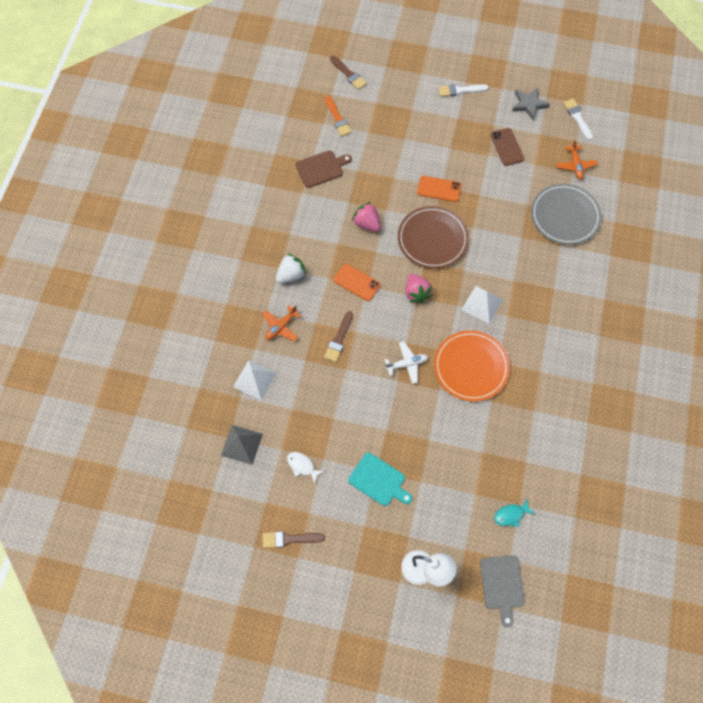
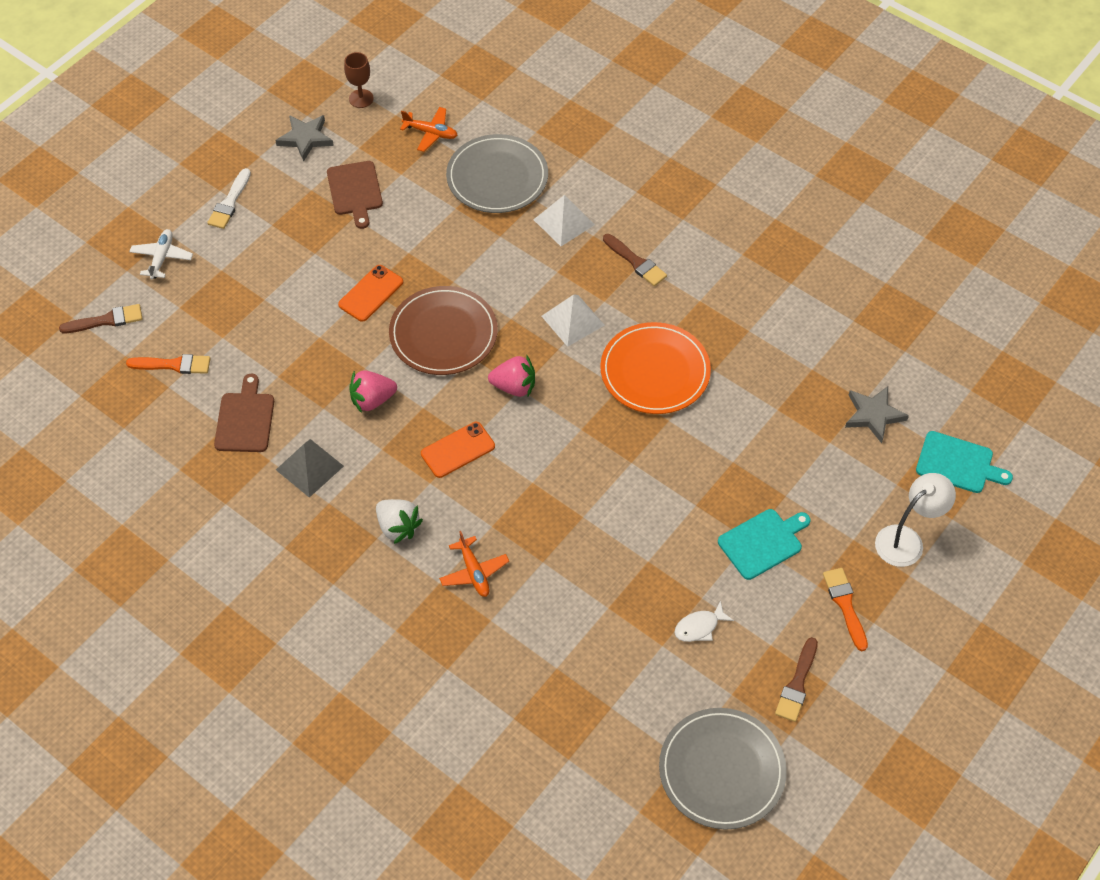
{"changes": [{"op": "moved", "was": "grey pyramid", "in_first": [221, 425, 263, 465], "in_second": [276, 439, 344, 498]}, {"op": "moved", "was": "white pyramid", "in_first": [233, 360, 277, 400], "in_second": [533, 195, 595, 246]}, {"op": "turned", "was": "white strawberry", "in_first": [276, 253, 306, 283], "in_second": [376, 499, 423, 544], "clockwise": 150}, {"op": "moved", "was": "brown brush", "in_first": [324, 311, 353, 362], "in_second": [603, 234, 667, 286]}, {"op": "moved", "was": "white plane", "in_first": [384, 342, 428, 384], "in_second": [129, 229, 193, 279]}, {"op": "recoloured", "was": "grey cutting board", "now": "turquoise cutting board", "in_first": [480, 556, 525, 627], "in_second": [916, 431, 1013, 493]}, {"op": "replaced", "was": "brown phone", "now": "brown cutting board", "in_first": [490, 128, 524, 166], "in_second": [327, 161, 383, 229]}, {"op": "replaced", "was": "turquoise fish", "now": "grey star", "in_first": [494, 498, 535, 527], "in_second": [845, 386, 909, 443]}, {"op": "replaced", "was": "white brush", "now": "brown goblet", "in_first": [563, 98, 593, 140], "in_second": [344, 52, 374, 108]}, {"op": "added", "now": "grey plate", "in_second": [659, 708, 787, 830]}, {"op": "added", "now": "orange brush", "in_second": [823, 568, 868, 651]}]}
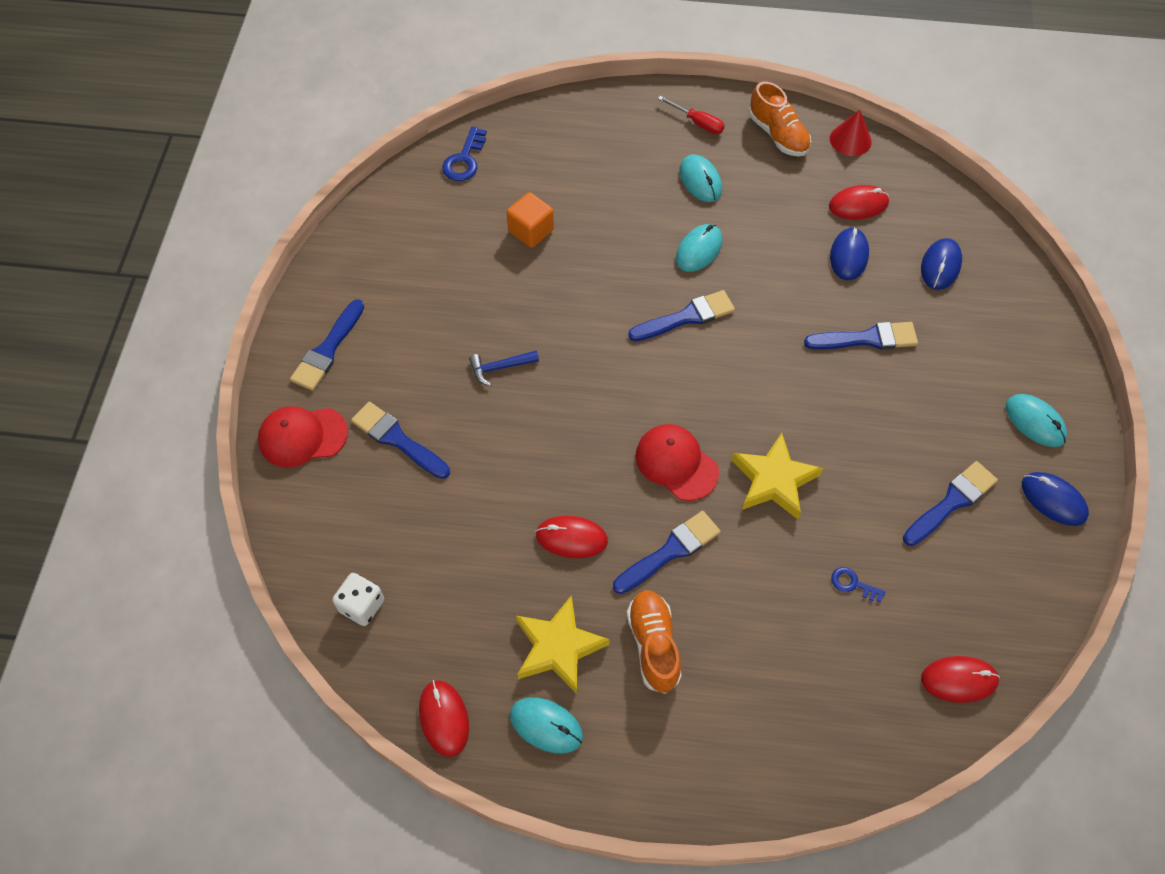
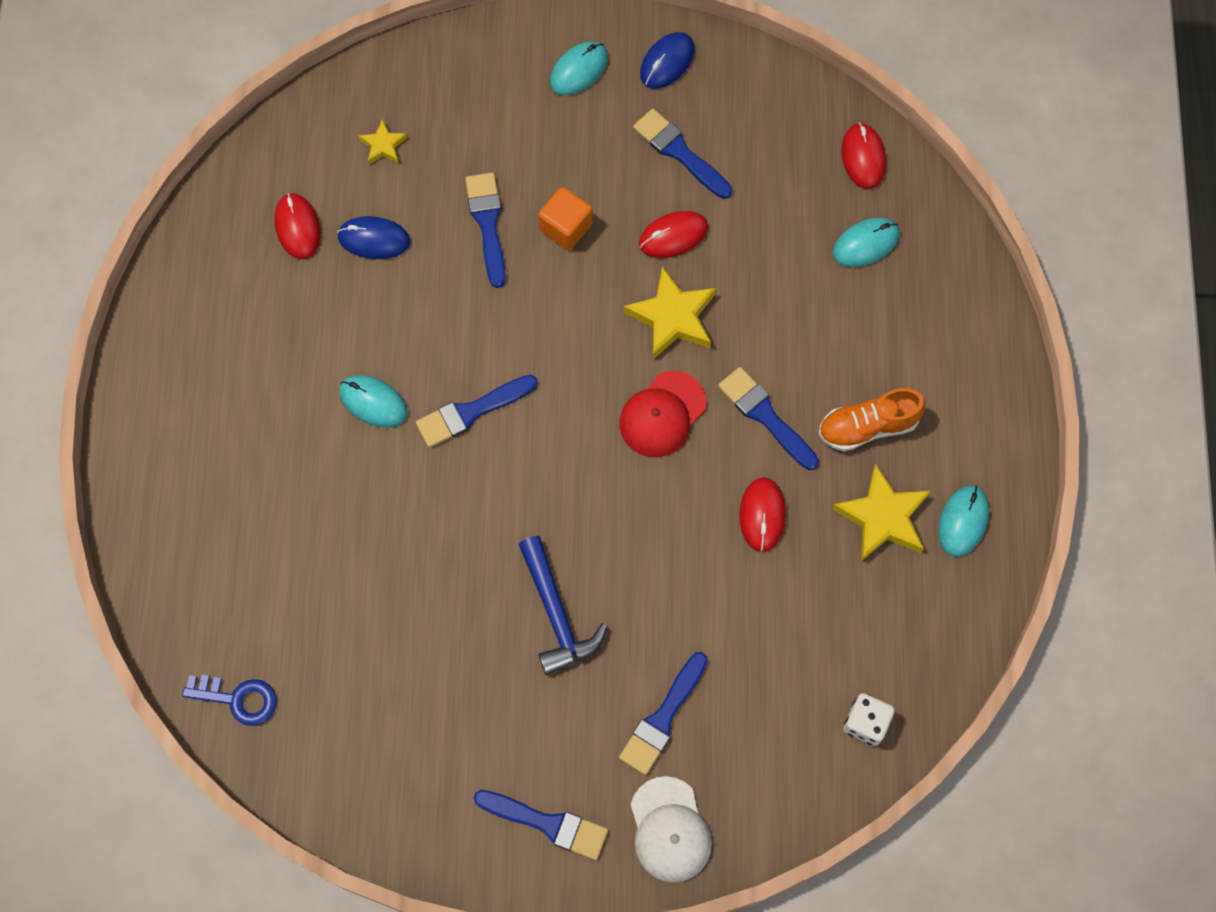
{"changes": [{"op": "recoloured", "was": "red cap", "now": "white cap", "in_first": [258, 406, 348, 467], "in_second": [630, 776, 712, 882]}, {"op": "moved", "was": "red mouse", "in_first": [419, 680, 469, 757], "in_second": [639, 211, 708, 258]}, {"op": "resized", "was": "blue hammer", "in_first": [469, 351, 539, 386], "in_second": [519, 536, 607, 675], "ratio": 1.72}, {"op": "moved", "was": "orange cube", "in_first": [507, 192, 554, 248], "in_second": [538, 187, 593, 250]}, {"op": "turned", "was": "blue brush", "in_first": [628, 290, 735, 341], "in_second": [416, 375, 538, 448], "clockwise": -90}, {"op": "removed", "was": "red screwdriver", "in_first": [658, 96, 725, 134]}, {"op": "moved", "was": "turquoise mouse", "in_first": [679, 154, 722, 202], "in_second": [833, 218, 899, 267]}, {"op": "removed", "was": "orange shoe", "in_first": [749, 82, 811, 156]}, {"op": "removed", "was": "red cone", "in_first": [830, 110, 872, 156]}, {"op": "removed", "was": "blue key", "in_first": [831, 567, 885, 602]}, {"op": "replaced", "was": "blue mouse", "now": "yellow star", "in_first": [921, 238, 962, 290], "in_second": [359, 119, 408, 164]}]}
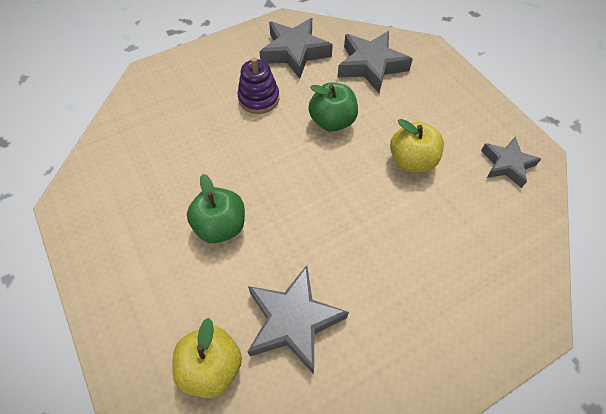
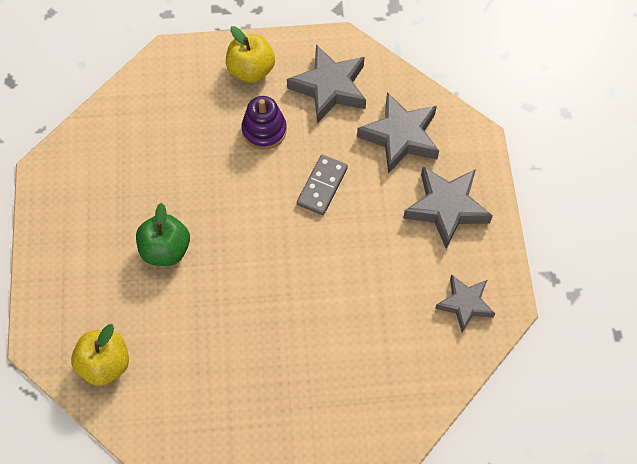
{"changes": [{"op": "moved", "was": "grey star", "in_first": [248, 265, 349, 374], "in_second": [403, 166, 493, 249]}, {"op": "replaced", "was": "green apple", "now": "grey domino", "in_first": [309, 82, 358, 132], "in_second": [297, 155, 348, 215]}, {"op": "moved", "was": "yellow apple", "in_first": [390, 119, 444, 173], "in_second": [226, 26, 275, 83]}]}
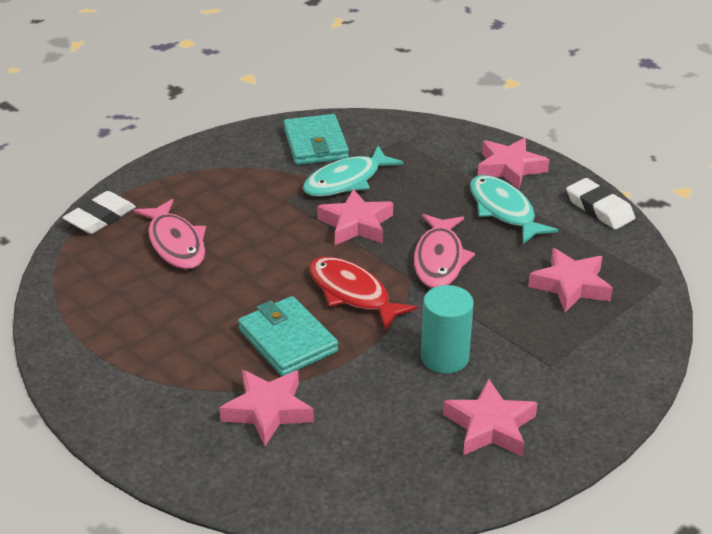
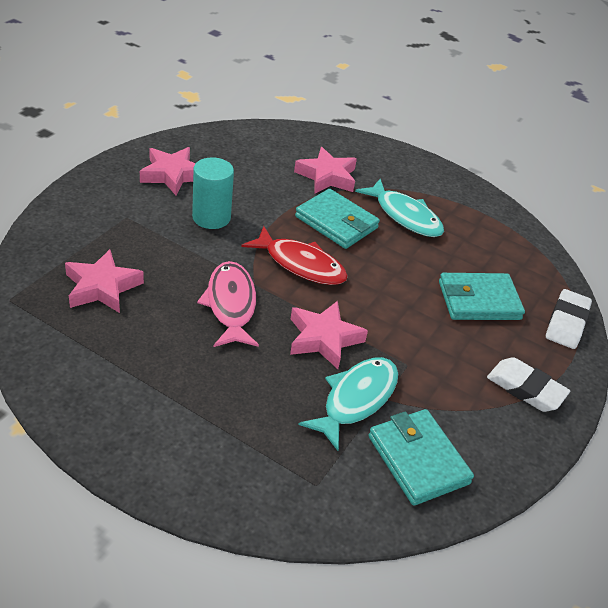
{"changes": [{"op": "replaced", "was": "pink fish", "now": "turquoise wallet", "in_first": [134, 199, 206, 269], "in_second": [439, 273, 525, 320]}, {"op": "moved", "was": "turquoise fish", "in_first": [470, 175, 558, 244], "in_second": [355, 179, 444, 237]}, {"op": "removed", "was": "pink star", "in_first": [478, 138, 549, 189]}, {"op": "moved", "was": "white eraser", "in_first": [566, 178, 635, 229], "in_second": [487, 357, 570, 412]}]}
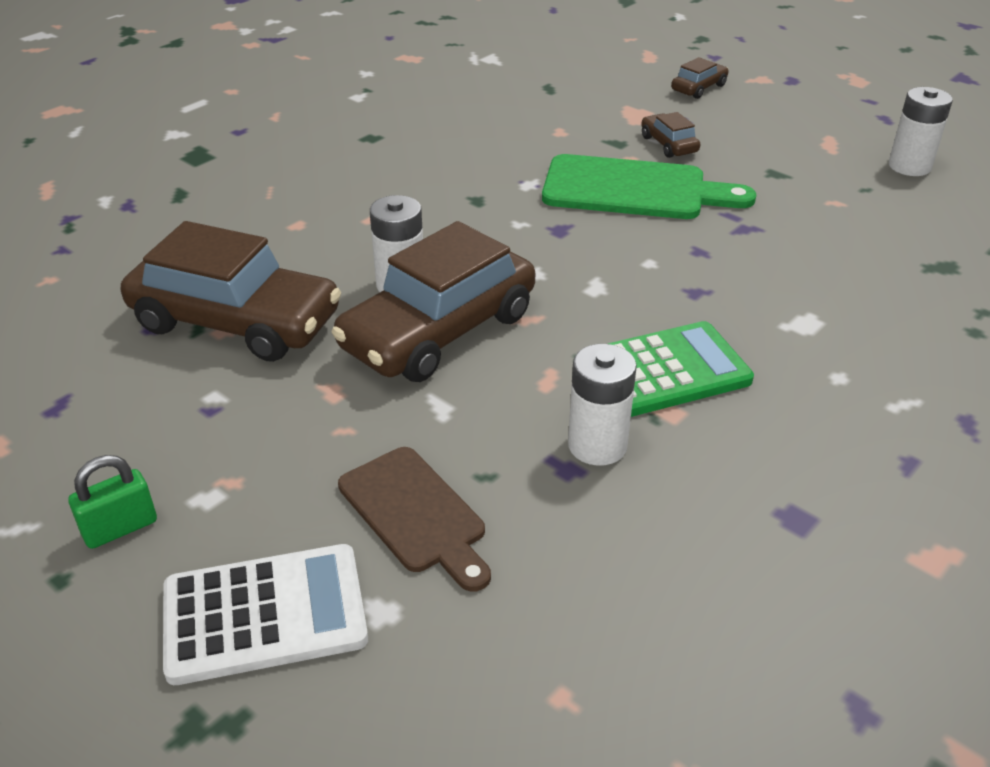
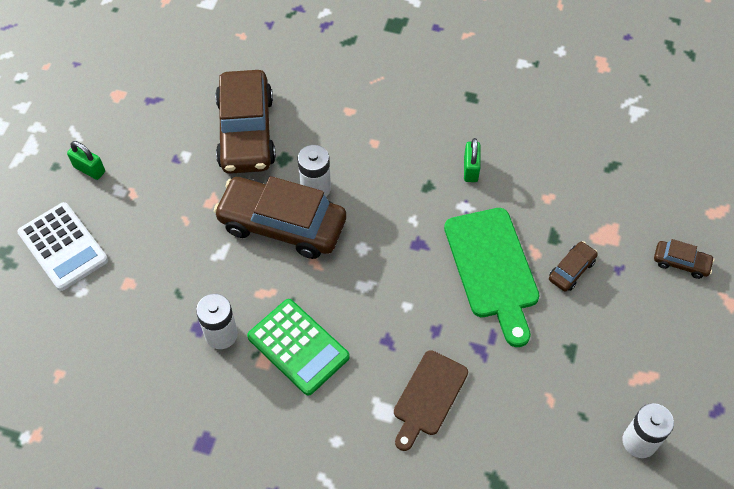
{"changes": [{"op": "moved", "was": "brown cutting board", "in_first": [338, 447, 491, 592], "in_second": [394, 350, 468, 451]}, {"op": "added", "now": "green padlock", "in_second": [464, 138, 480, 182]}]}
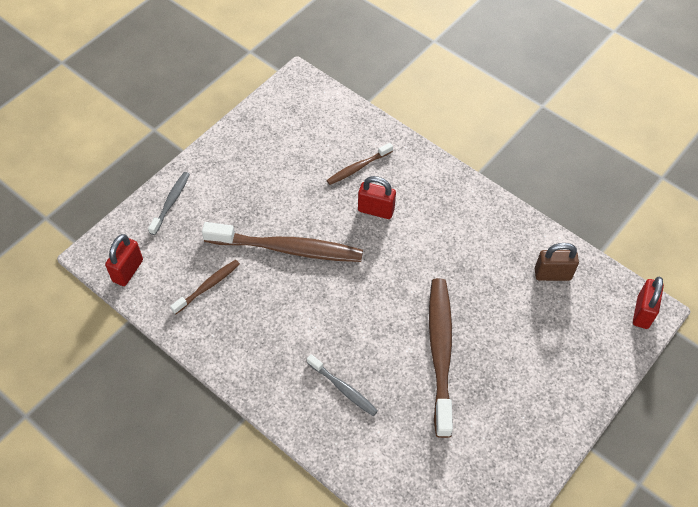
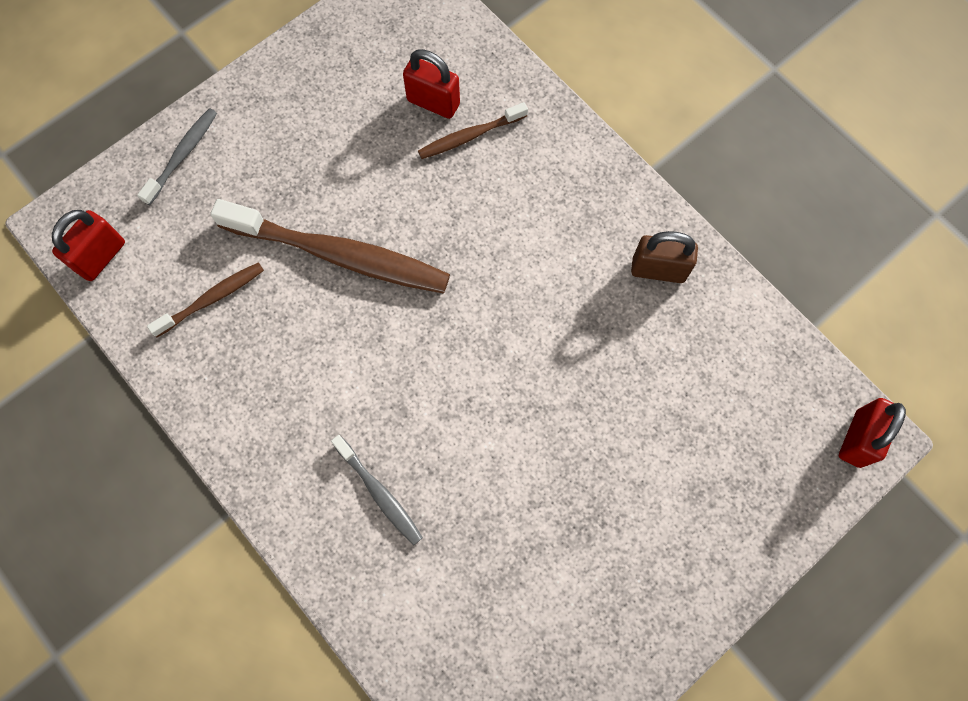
{"changes": [{"op": "moved", "was": "red padlock", "in_first": [358, 176, 396, 219], "in_second": [403, 49, 460, 119]}, {"op": "removed", "was": "brown toothbrush", "in_first": [429, 278, 453, 438]}, {"op": "moved", "was": "brown padlock", "in_first": [535, 243, 579, 281], "in_second": [631, 231, 698, 283]}]}
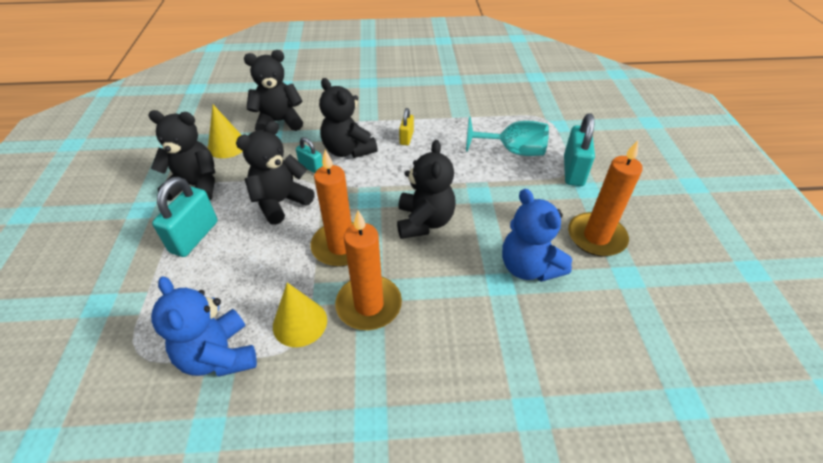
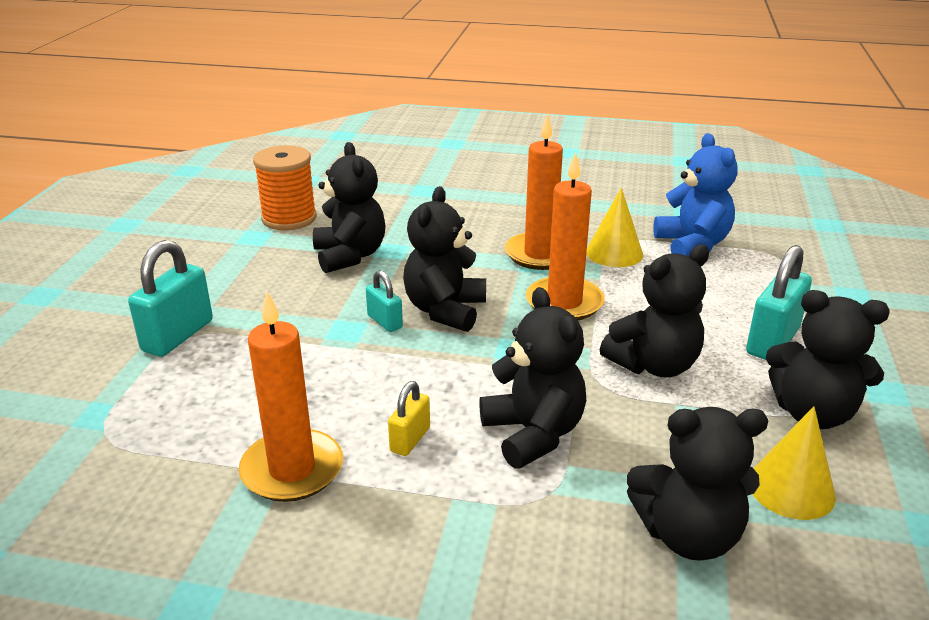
{"changes": [{"op": "moved", "was": "turquoise padlock", "in_first": [296, 137, 323, 173], "in_second": [366, 270, 403, 332]}, {"op": "removed", "was": "turquoise goblet", "in_first": [466, 117, 549, 156]}, {"op": "recoloured", "was": "blue teddy bear", "now": "black teddy bear", "in_first": [502, 189, 572, 282], "in_second": [313, 142, 386, 273]}, {"op": "moved", "was": "orange candle", "in_first": [568, 140, 643, 257], "in_second": [239, 291, 343, 502]}, {"op": "added", "now": "orange spool", "in_second": [253, 145, 317, 230]}]}
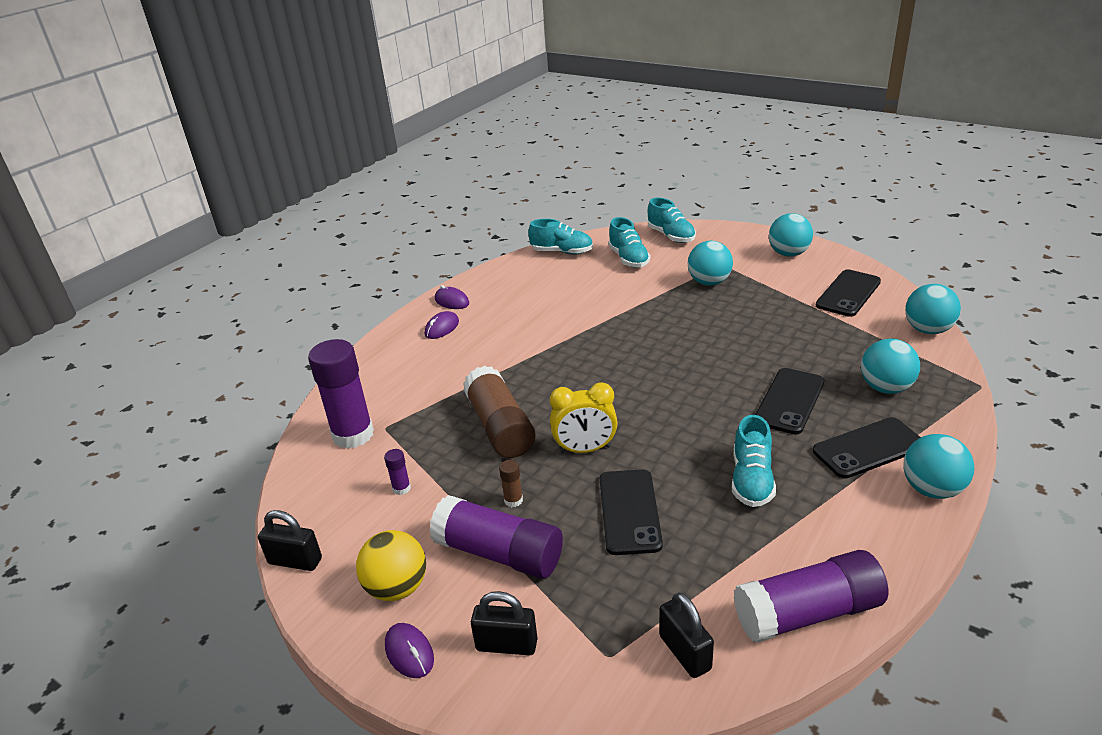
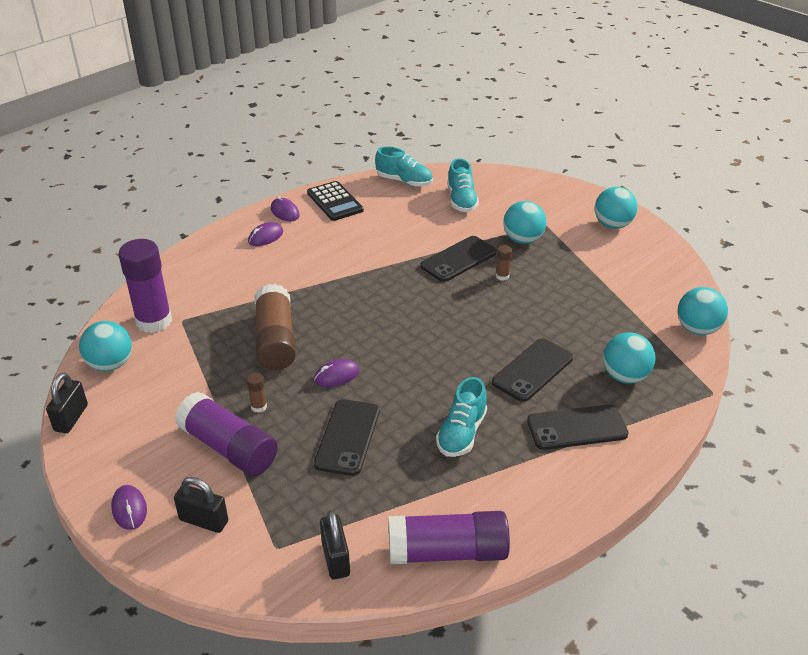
{"changes": [{"op": "turned", "was": "black padlock", "in_first": [258, 510, 322, 571], "in_second": [46, 373, 88, 433], "clockwise": 75}, {"op": "removed", "was": "yellow ball", "in_first": [356, 530, 426, 601]}, {"op": "removed", "was": "purple glue stick", "in_first": [384, 449, 411, 495]}, {"op": "replaced", "was": "yellow clock", "now": "purple mouse", "in_first": [550, 382, 618, 453], "in_second": [314, 359, 360, 387]}, {"op": "removed", "was": "turquoise shoe", "in_first": [648, 198, 696, 243]}, {"op": "moved", "was": "black phone", "in_first": [816, 269, 881, 317], "in_second": [420, 236, 497, 282]}, {"op": "moved", "was": "turquoise ball", "in_first": [903, 434, 974, 499], "in_second": [79, 321, 132, 371]}, {"op": "added", "now": "black calculator", "in_second": [307, 181, 364, 221]}, {"op": "added", "now": "brown glue stick", "in_second": [496, 245, 512, 281]}]}
